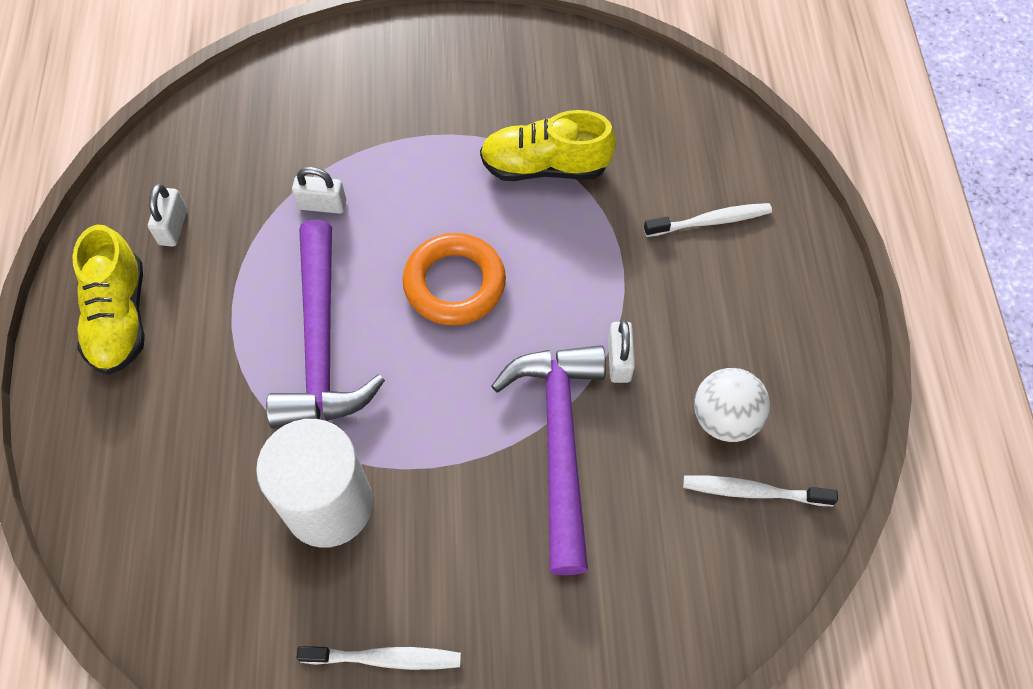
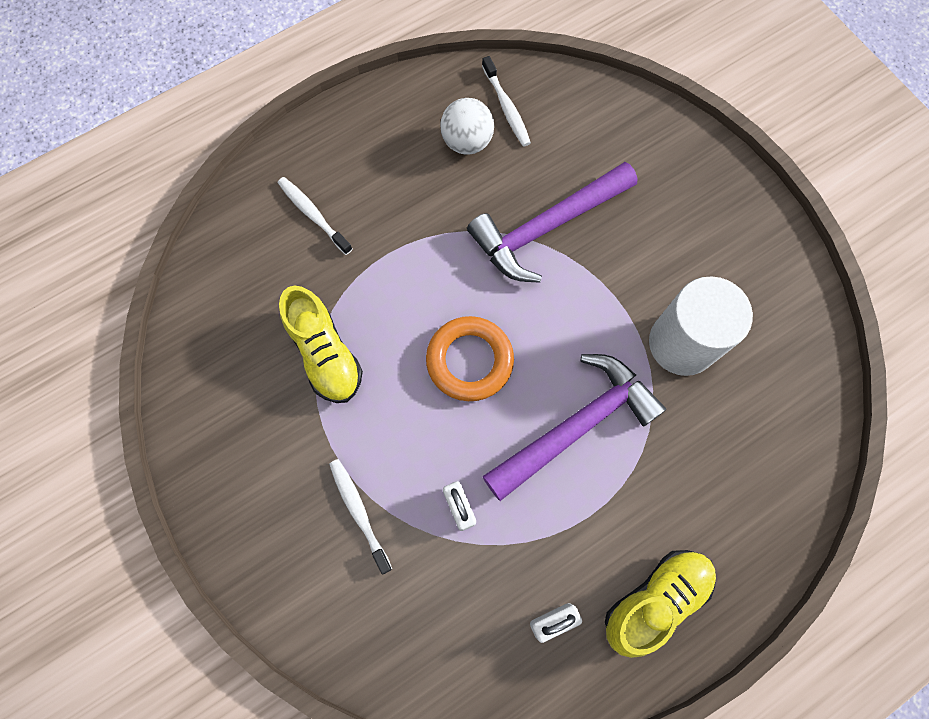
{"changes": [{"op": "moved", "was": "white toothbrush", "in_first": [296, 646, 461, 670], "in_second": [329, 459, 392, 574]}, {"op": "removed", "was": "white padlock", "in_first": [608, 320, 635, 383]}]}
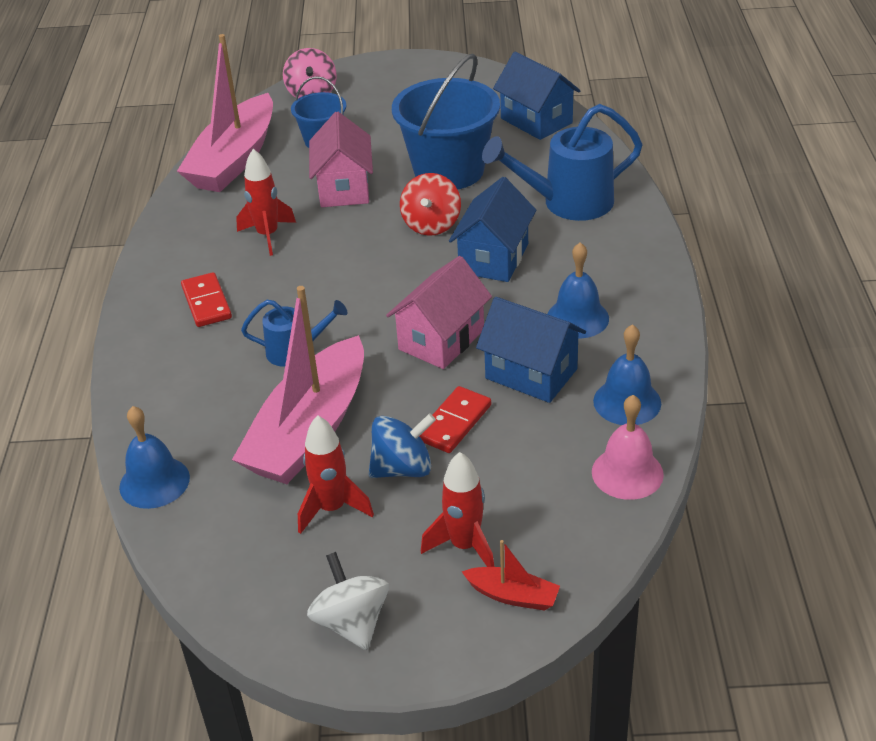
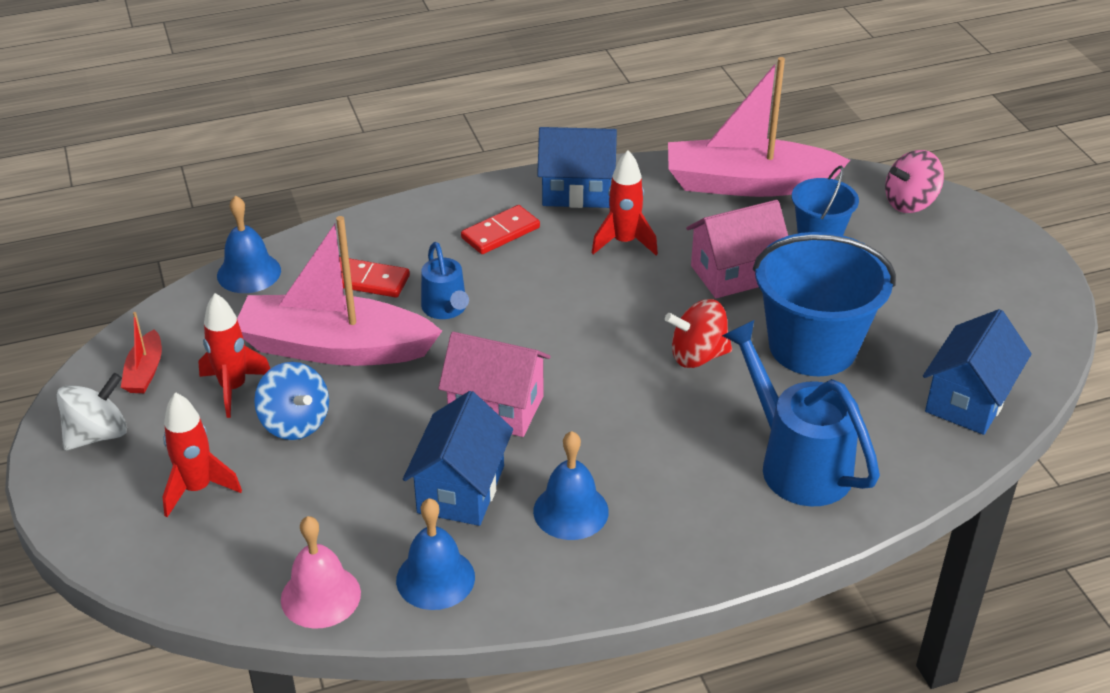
{"changes": [{"op": "moved", "was": "red domino", "in_first": [420, 386, 491, 453], "in_second": [339, 257, 410, 298]}, {"op": "moved", "was": "blue house", "in_first": [449, 177, 536, 282], "in_second": [537, 127, 617, 208]}, {"op": "moved", "was": "red boat", "in_first": [462, 540, 560, 611], "in_second": [121, 312, 162, 393]}]}
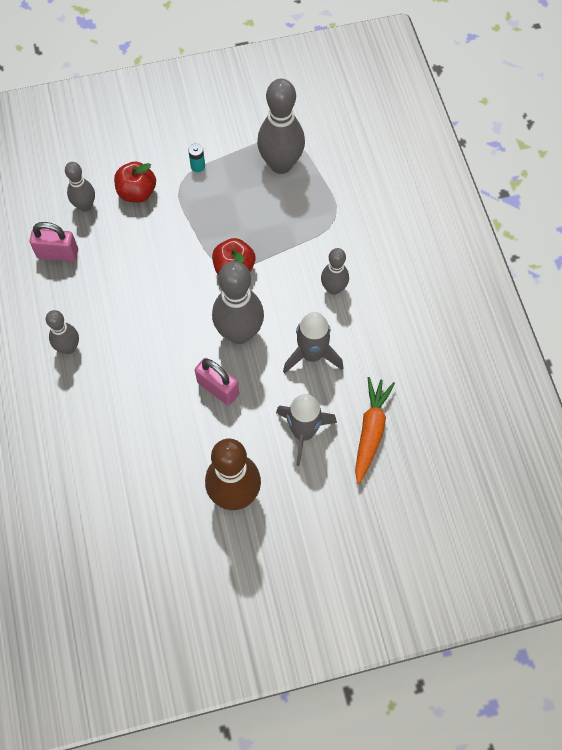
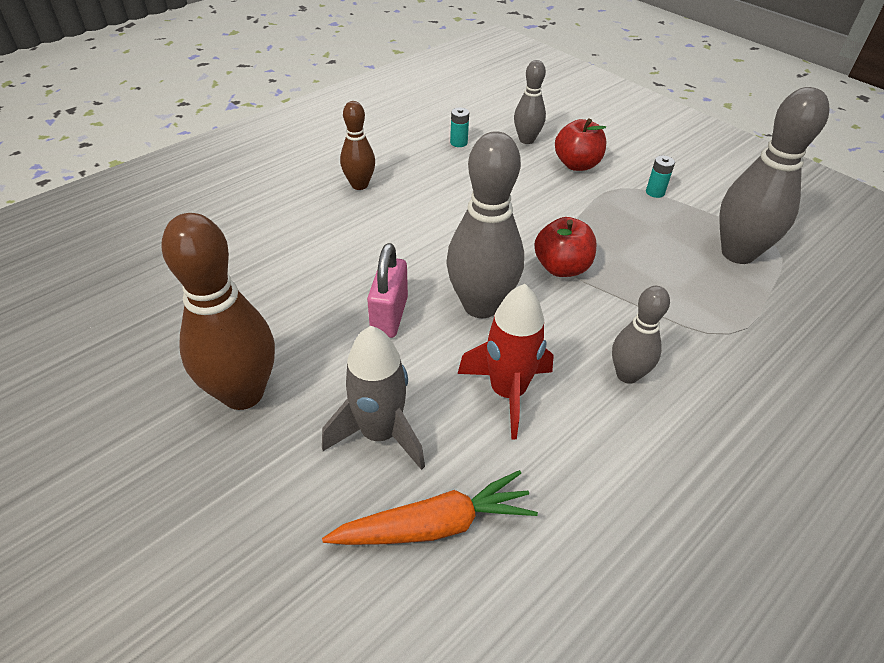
{"changes": [{"op": "replaced", "was": "pink padlock", "now": "turquoise battery", "in_first": [30, 222, 78, 262], "in_second": [450, 107, 469, 147]}, {"op": "recoloured", "was": "grey bowling pin", "now": "brown bowling pin", "in_first": [46, 310, 79, 354], "in_second": [340, 101, 375, 190]}, {"op": "recoloured", "was": "grey rocket", "now": "red rocket", "in_first": [283, 312, 343, 374], "in_second": [457, 284, 554, 439]}]}
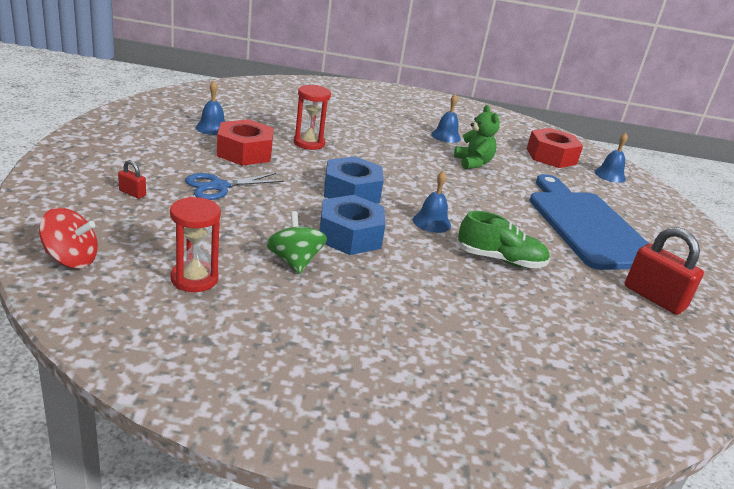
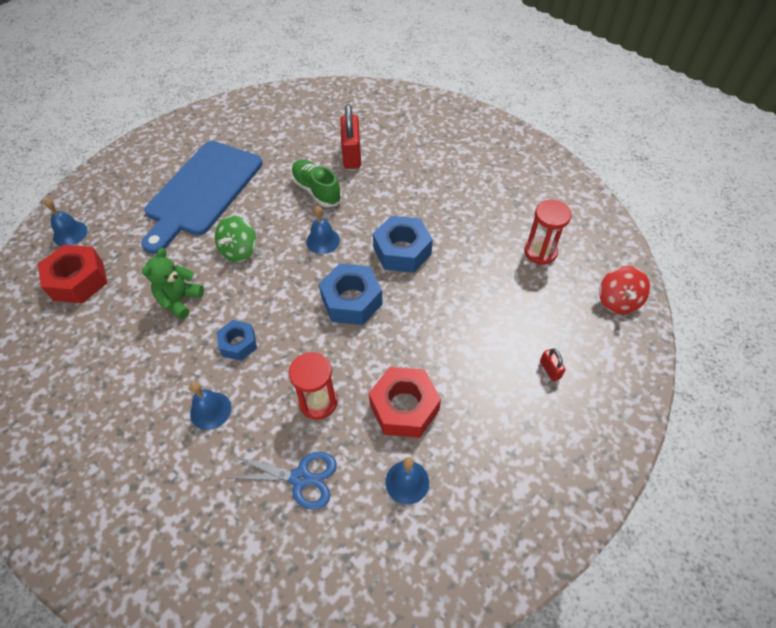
{"changes": [{"op": "turned", "was": "red spinning top", "in_first": [39, 208, 98, 268], "in_second": [599, 266, 650, 314], "clockwise": -135}, {"op": "moved", "was": "blue scissors", "in_first": [185, 173, 284, 200], "in_second": [226, 452, 337, 510]}, {"op": "moved", "was": "green spinning top", "in_first": [266, 211, 327, 274], "in_second": [215, 216, 256, 262]}, {"op": "moved", "was": "blue bell", "in_first": [431, 94, 461, 143], "in_second": [190, 382, 231, 430]}, {"op": "moved", "was": "red padlock", "in_first": [625, 227, 704, 315], "in_second": [340, 104, 361, 169]}, {"op": "added", "now": "blue nut", "in_second": [217, 320, 257, 361]}]}
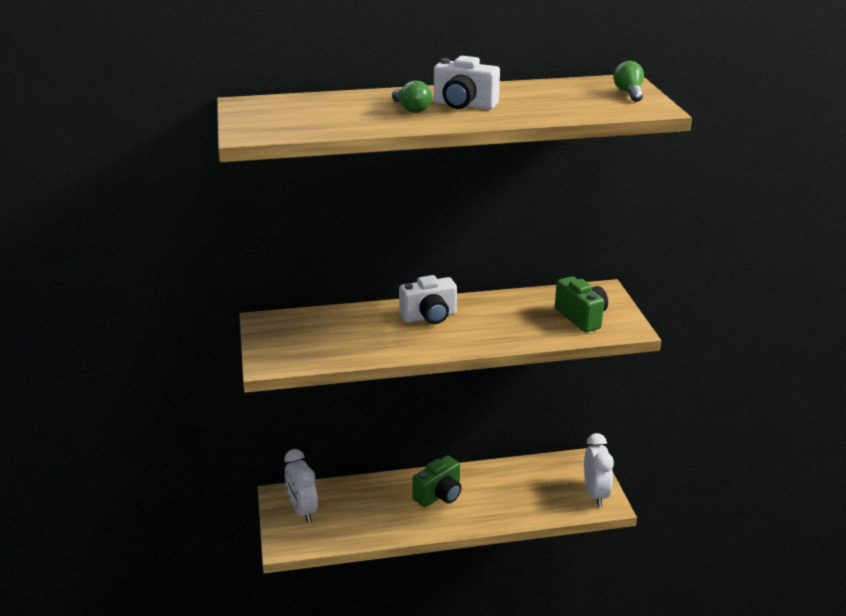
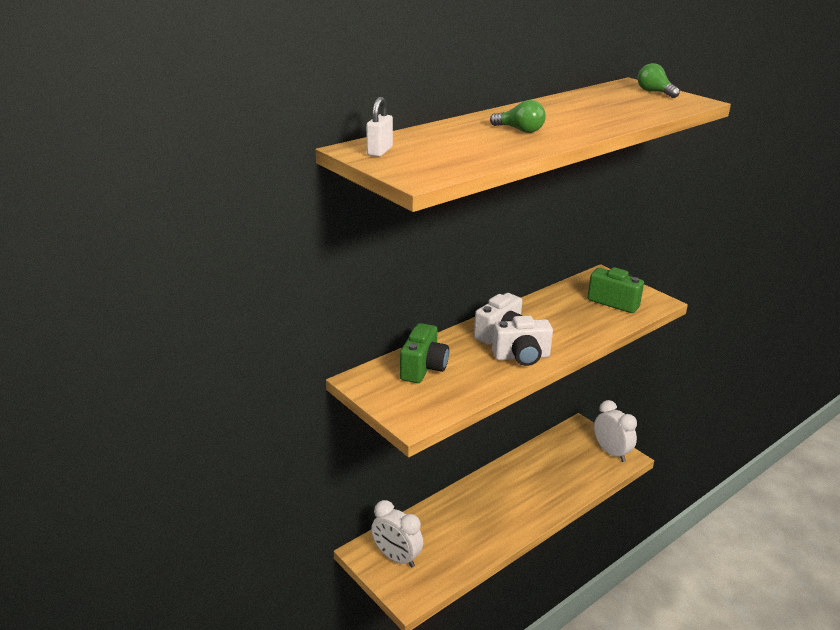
{"changes": [{"op": "moved", "was": "green camera", "in_first": [412, 456, 461, 507], "in_second": [400, 323, 449, 383]}, {"op": "moved", "was": "white camera", "in_first": [434, 56, 500, 110], "in_second": [492, 316, 553, 366]}, {"op": "added", "now": "white padlock", "in_second": [366, 97, 393, 157]}]}
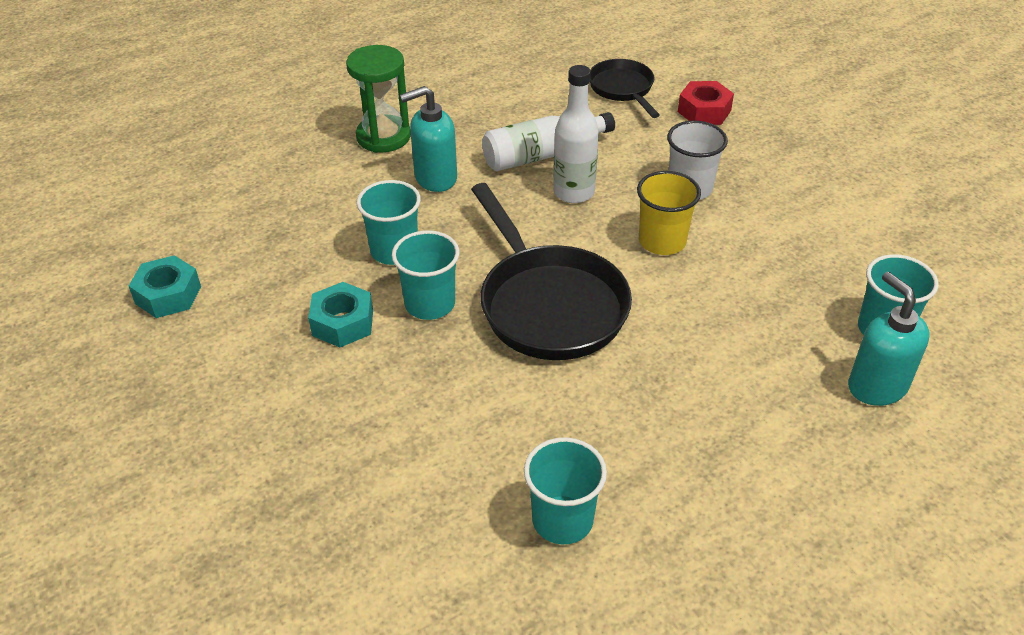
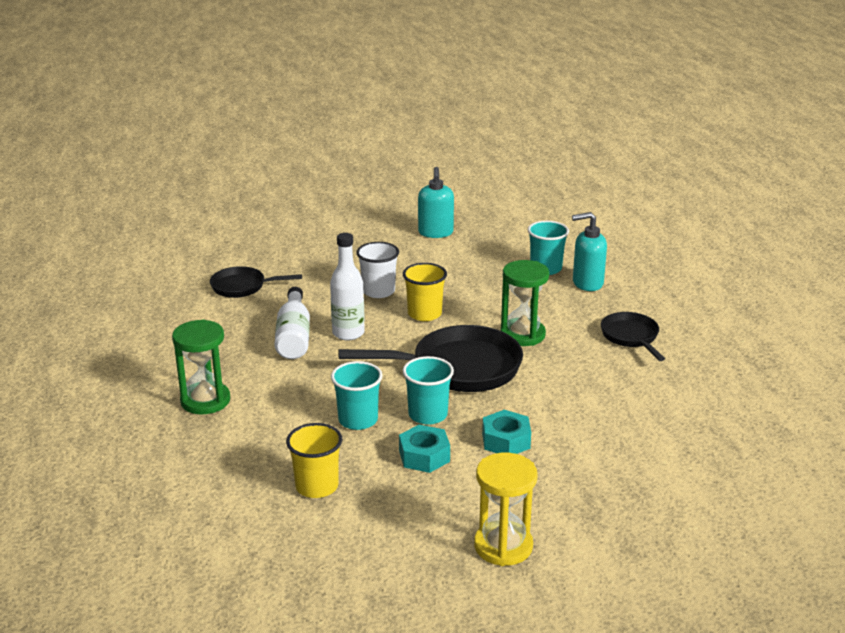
{"changes": [{"op": "moved", "was": "turquoise nut", "in_first": [129, 255, 201, 318], "in_second": [482, 410, 531, 454]}, {"op": "moved", "was": "turquoise soap dispenser", "in_first": [400, 86, 457, 192], "in_second": [418, 167, 454, 238]}, {"op": "removed", "was": "turquoise cup", "in_first": [524, 437, 607, 544]}, {"op": "removed", "was": "red nut", "in_first": [678, 81, 734, 125]}, {"op": "added", "now": "yellow cup", "in_second": [286, 423, 342, 498]}, {"op": "added", "now": "yellow hourglass", "in_second": [474, 453, 538, 566]}, {"op": "added", "now": "green hourglass", "in_second": [500, 260, 549, 346]}, {"op": "added", "now": "black pan", "in_second": [601, 312, 665, 361]}]}
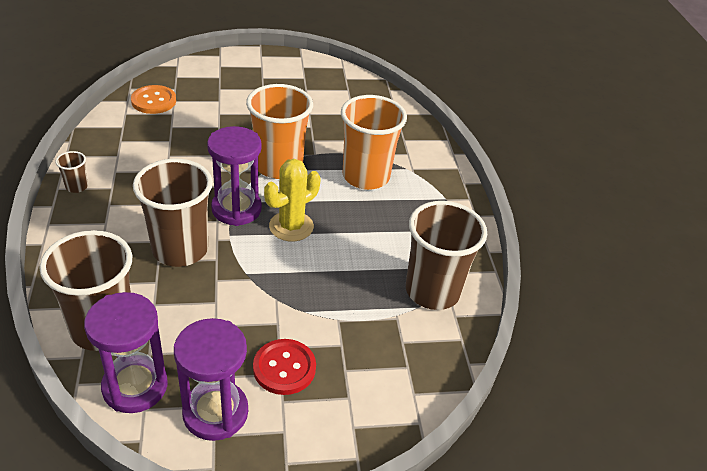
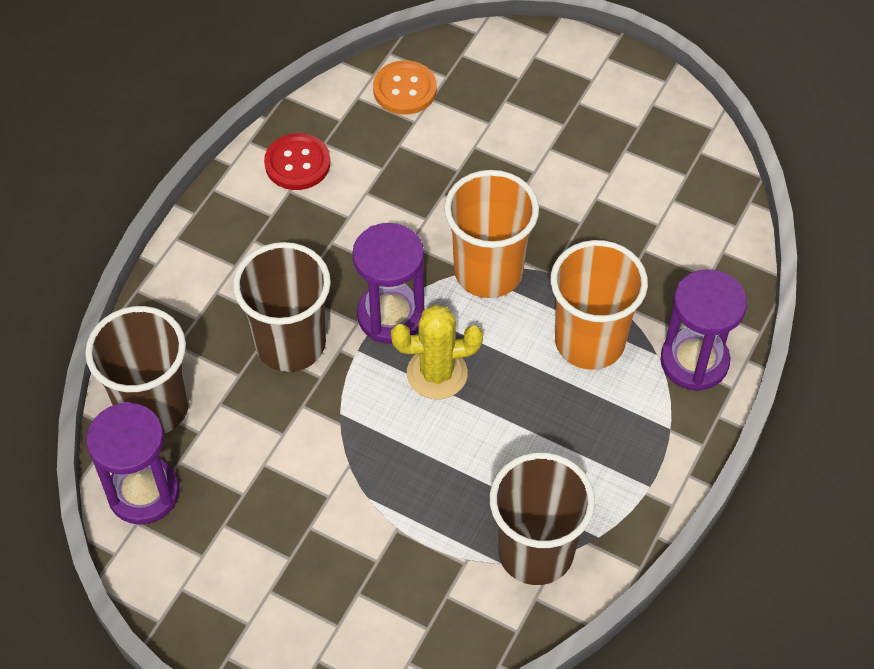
{"changes": [{"op": "removed", "was": "brown cup", "in_first": [55, 151, 88, 193]}, {"op": "moved", "was": "purple hourglass", "in_first": [174, 318, 248, 441], "in_second": [660, 269, 747, 391]}, {"op": "moved", "was": "red button", "in_first": [253, 339, 316, 395], "in_second": [264, 133, 330, 190]}]}
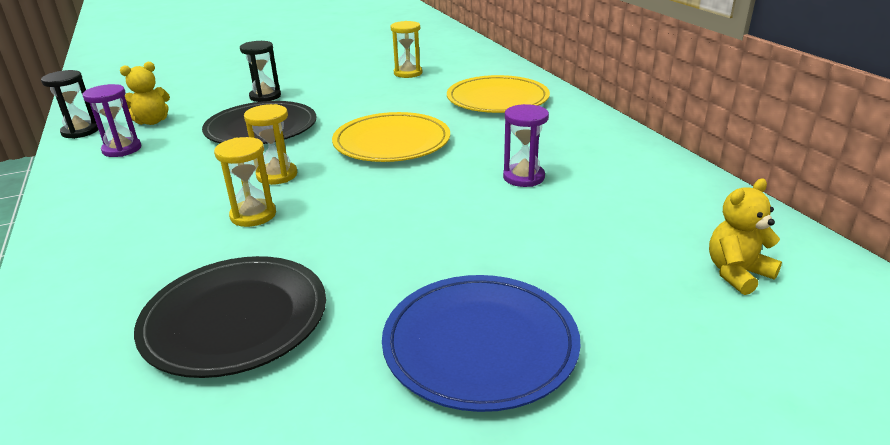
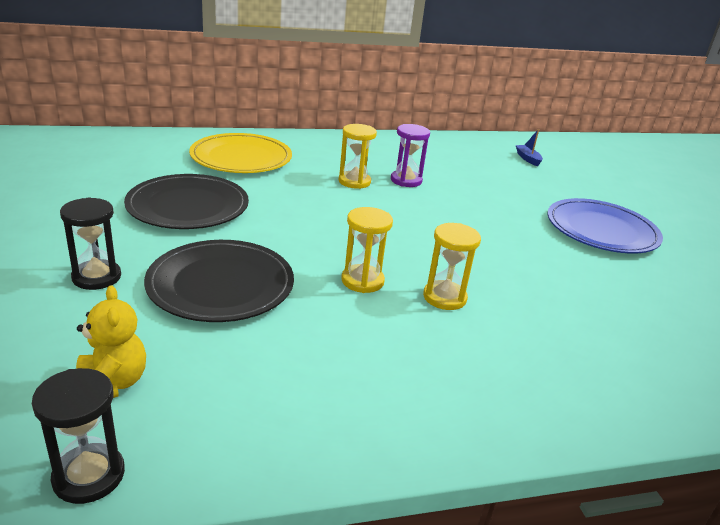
{"changes": [{"op": "removed", "was": "purple hourglass", "in_first": [82, 84, 141, 157]}, {"op": "moved", "was": "black plate", "in_first": [134, 256, 326, 378], "in_second": [124, 174, 249, 229]}, {"op": "removed", "was": "yellow plate", "in_first": [332, 112, 450, 162]}, {"op": "moved", "was": "yellow hourglass", "in_first": [390, 21, 422, 78], "in_second": [339, 124, 377, 189]}, {"op": "replaced", "was": "yellow teddy bear", "now": "blue boat", "in_first": [709, 179, 782, 295], "in_second": [516, 129, 543, 166]}]}
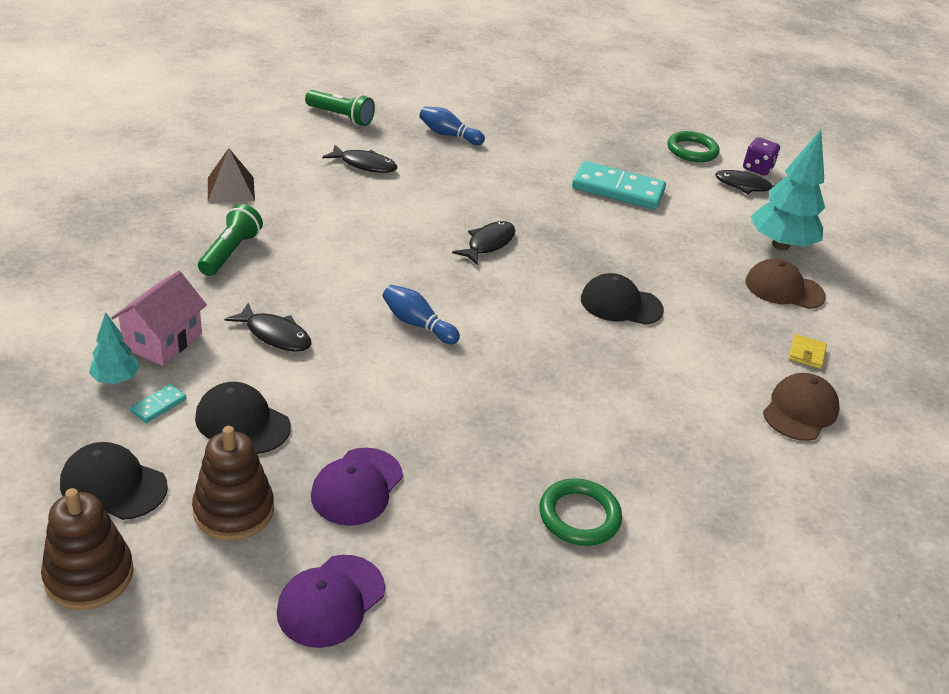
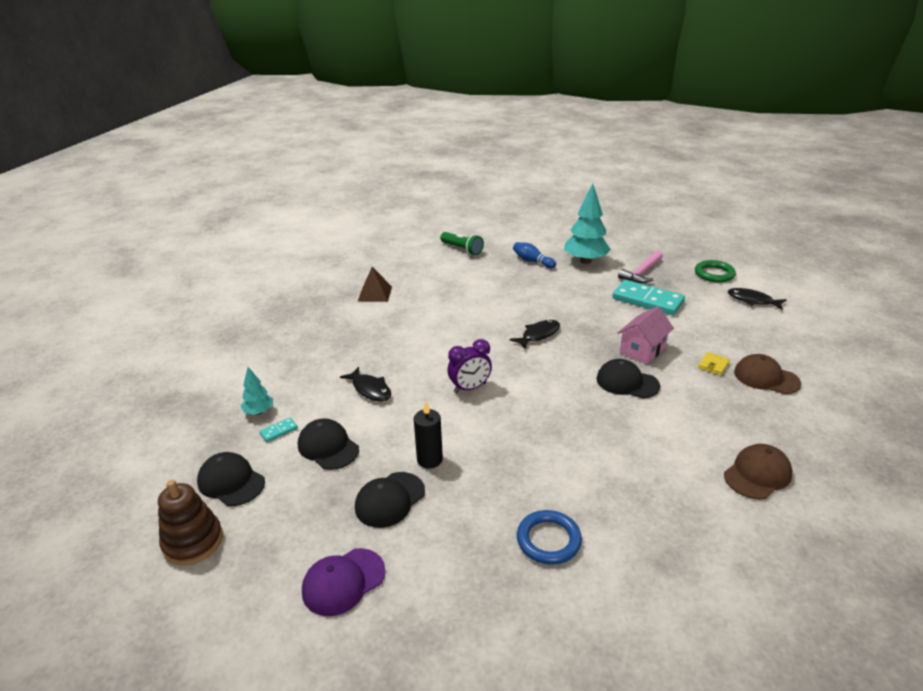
{"changes": [{"op": "moved", "was": "pink house", "in_first": [111, 271, 207, 366], "in_second": [618, 306, 674, 364]}, {"op": "removed", "was": "brown stacking toy", "in_first": [192, 426, 274, 541]}, {"op": "removed", "was": "green flashlight", "in_first": [198, 204, 263, 276]}, {"op": "recoloured", "was": "purple cap", "now": "black cap", "in_first": [311, 448, 403, 526], "in_second": [355, 472, 425, 528]}, {"op": "removed", "was": "black fish", "in_first": [322, 145, 398, 173]}, {"op": "replaced", "was": "blue bowling pin", "now": "purple clock", "in_first": [383, 285, 460, 344], "in_second": [448, 339, 492, 393]}, {"op": "recoloured", "was": "green ring", "now": "blue ring", "in_first": [539, 478, 622, 546], "in_second": [517, 510, 582, 565]}, {"op": "removed", "was": "purple dice", "in_first": [743, 137, 780, 176]}, {"op": "moved", "was": "turquoise tree", "in_first": [751, 130, 825, 250], "in_second": [564, 184, 611, 264]}, {"op": "moved", "was": "yellow wallet", "in_first": [789, 334, 827, 369], "in_second": [698, 352, 730, 375]}, {"op": "added", "now": "black candle", "in_second": [414, 402, 443, 469]}, {"op": "added", "now": "pink hammer", "in_second": [618, 250, 663, 283]}]}
